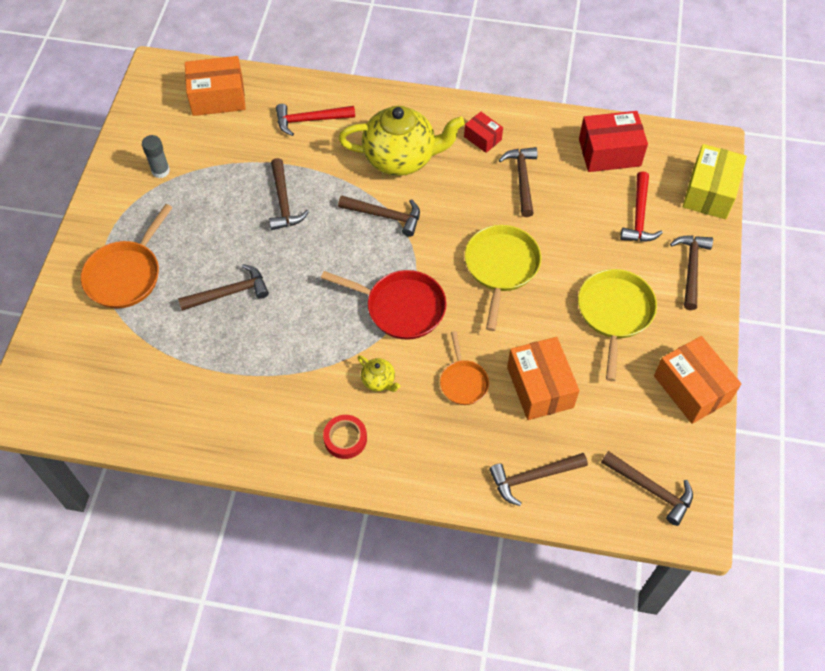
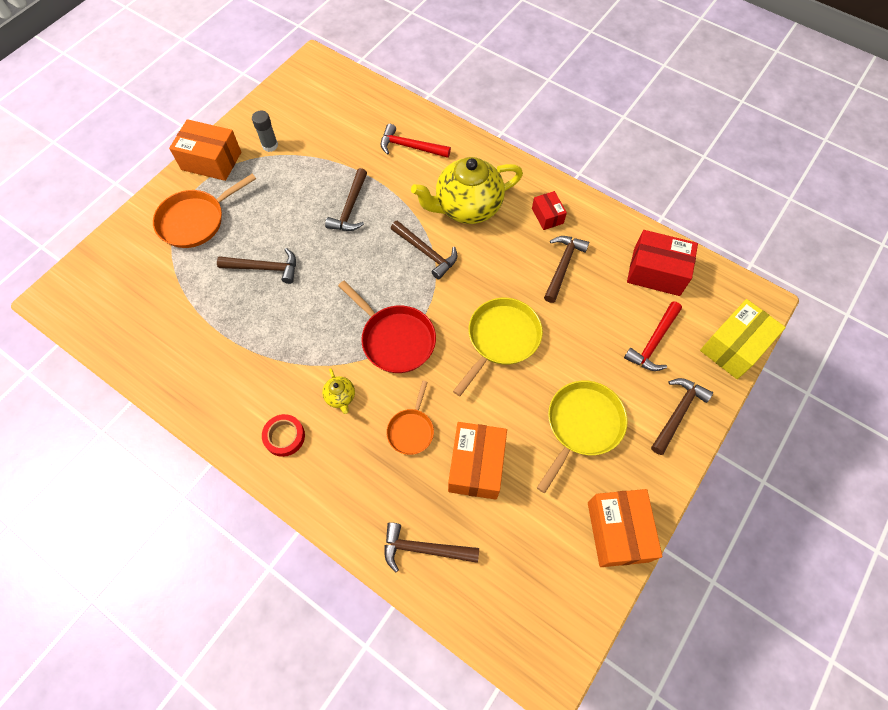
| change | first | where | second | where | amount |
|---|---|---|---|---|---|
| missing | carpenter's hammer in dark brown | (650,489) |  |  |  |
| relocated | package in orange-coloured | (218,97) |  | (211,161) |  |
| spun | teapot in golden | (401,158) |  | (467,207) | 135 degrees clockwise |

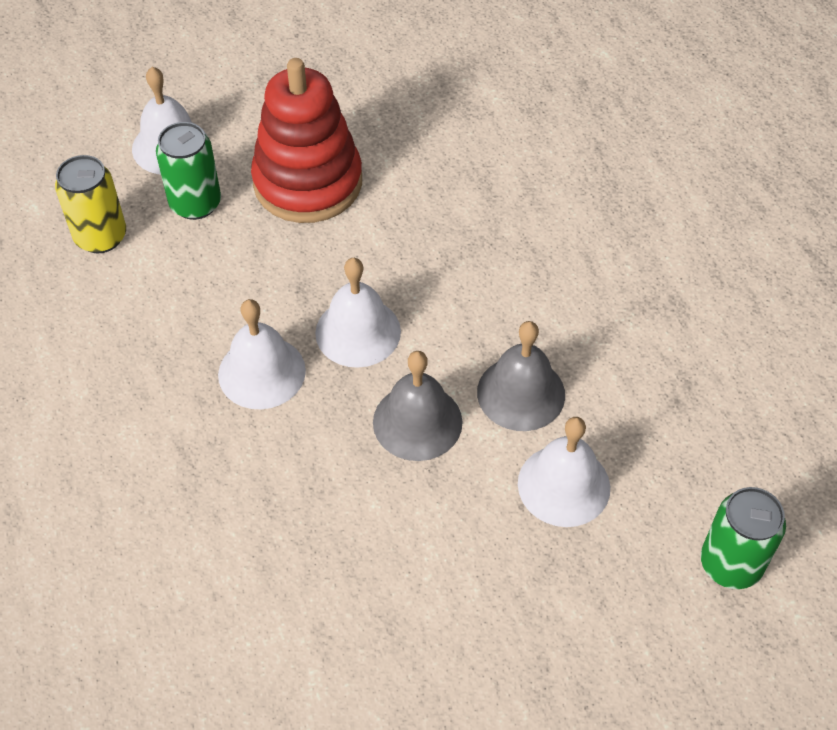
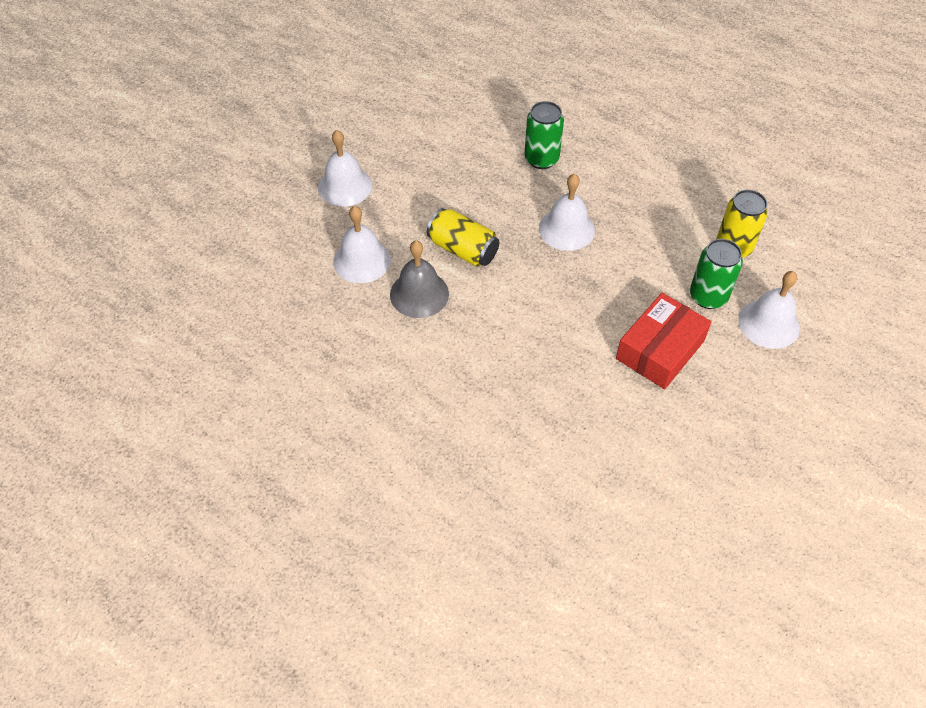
| change | first | where | second | where | amount |
|---|---|---|---|---|---|
| relocated | hand bell in snow-white | (358,332) |  | (345,186) |  |
| relocated | tin in leaf-green | (730,564) |  | (541,159) |  |
| exchanged | ring stacker in scarlet | (308,182) | package in scarlet | (660,350) |  |
| exchanged | hand bell in gray | (417,422) | tin in golden | (463,249) |  |

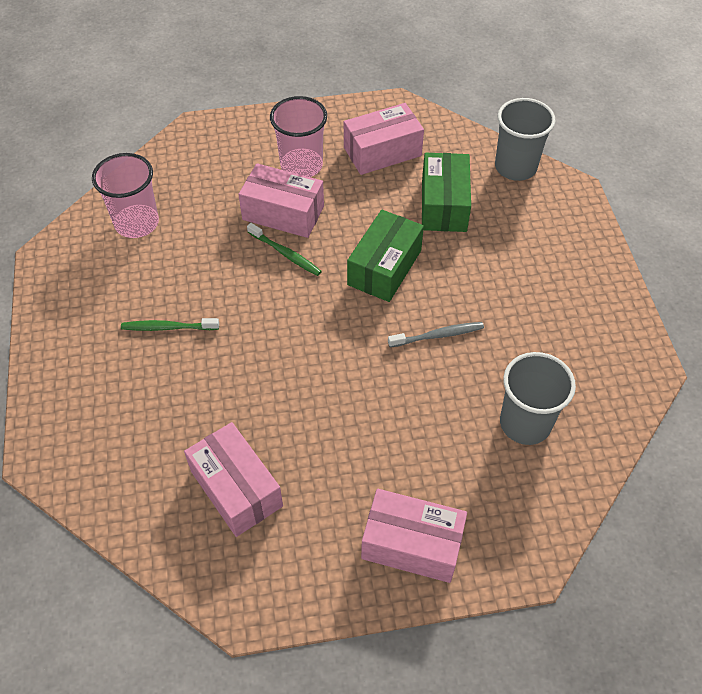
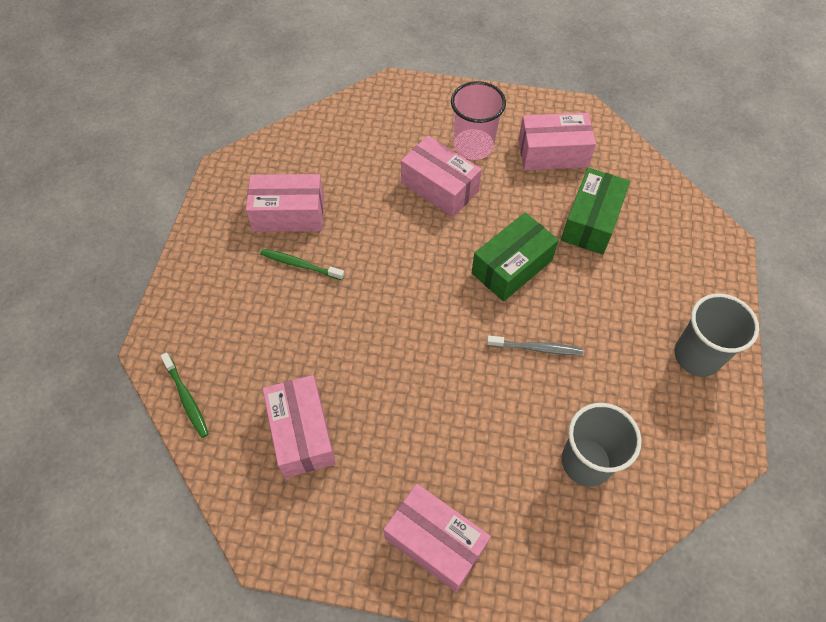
| change | first | where | second | where | amount |
|---|---|---|---|---|---|
| missing | cup in rose-pink | (137,223) |  |  |  |
| appeared |  |  | package in rose-pink | (289,214) |  |
| relocated | tooth brush in leaf-green | (285,253) |  | (186,398) |  |
| relocated | cup in gray | (515,167) |  | (697,356) |  |

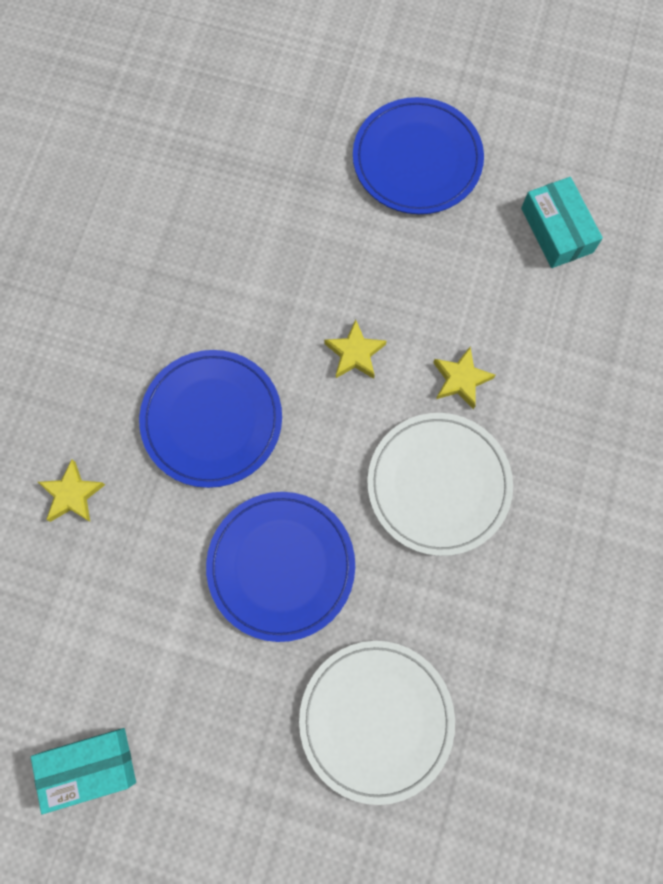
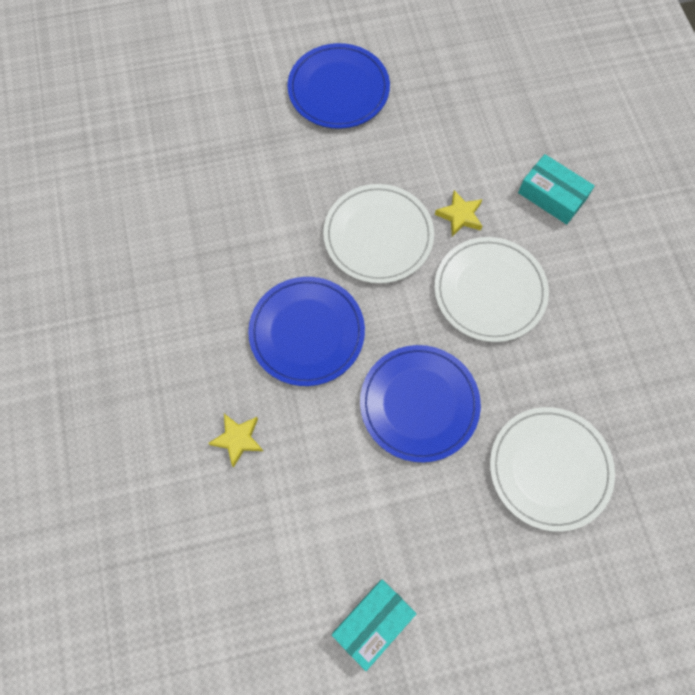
| change | first | where | second | where | amount |
|---|---|---|---|---|---|
| relocated | package in aqua | (556,230) |  | (552,196) |  |
| exchanged | five-pointed star in golden | (355,353) | dinner plate in snow-white | (378,236) |  |

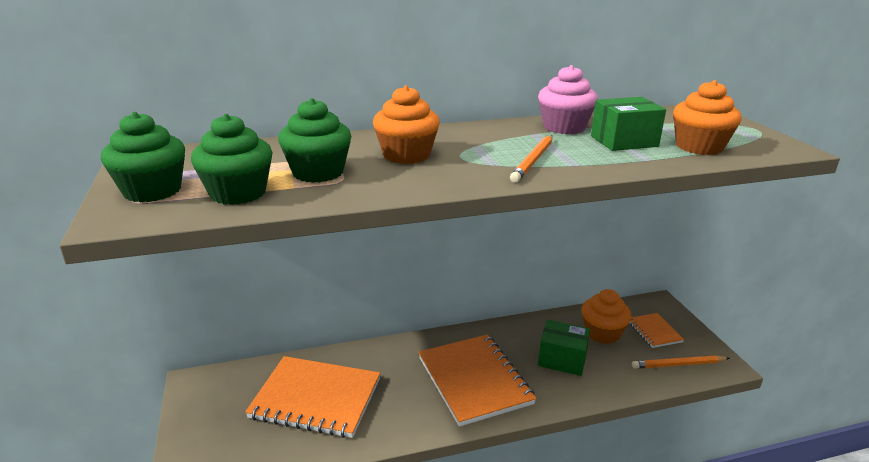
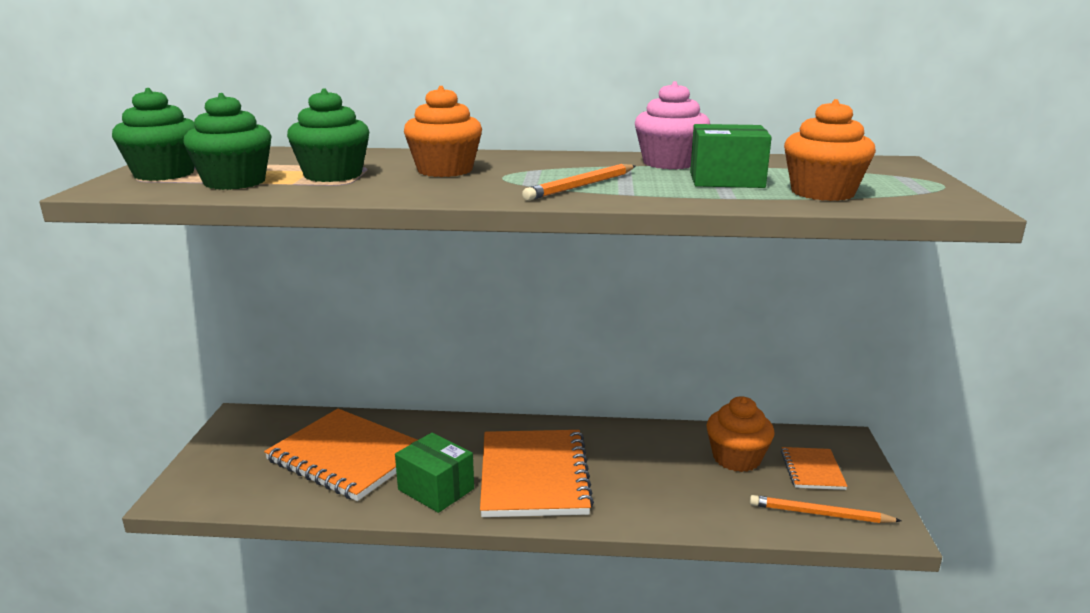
| change | first | where | second | where | amount |
|---|---|---|---|---|---|
| relocated | package in leaf-green | (562,359) |  | (436,489) |  |

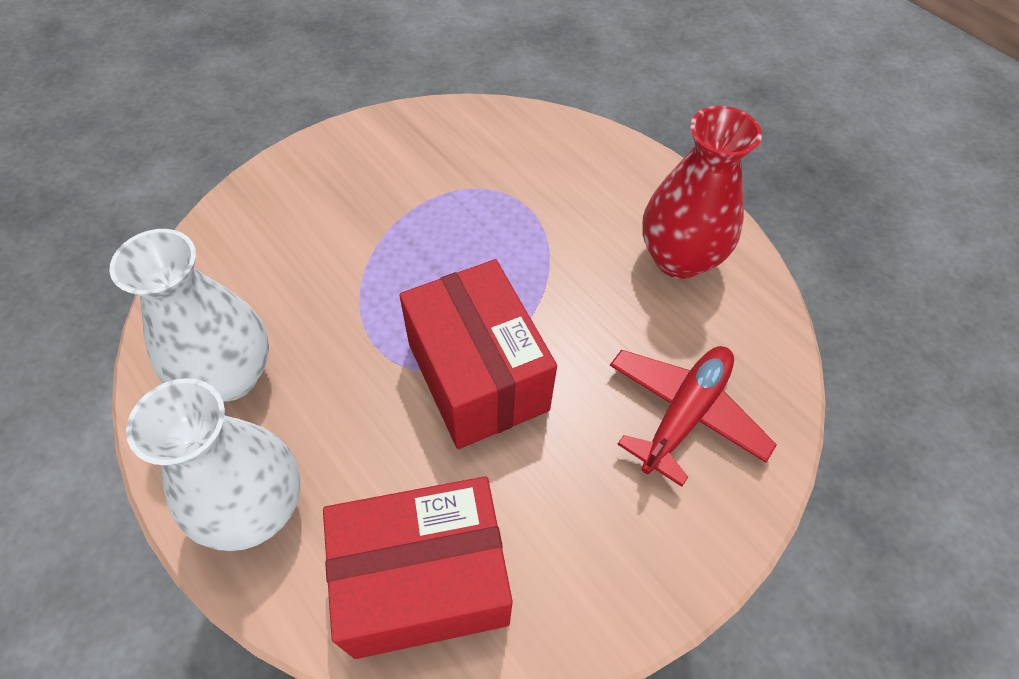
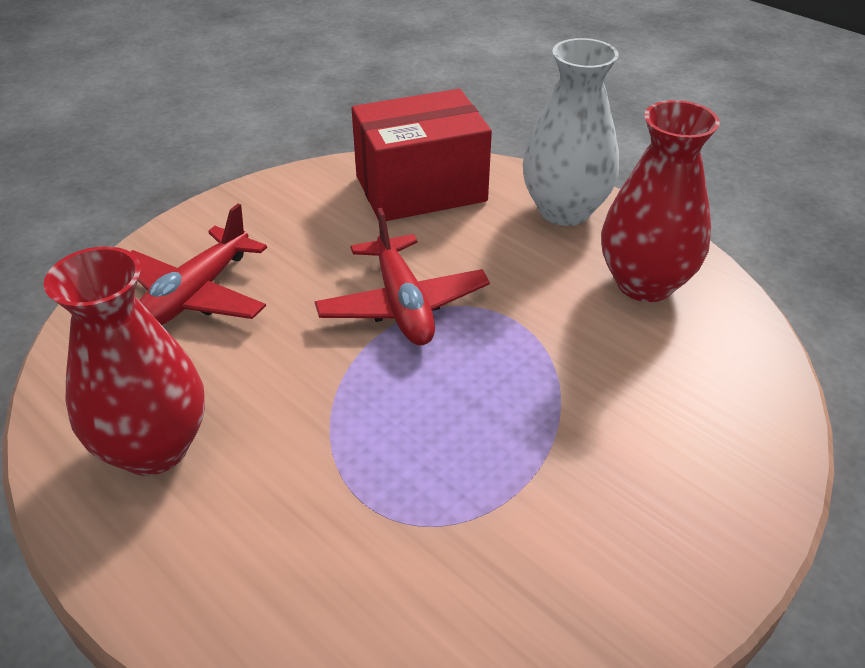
| change | first | where | second | where | amount |
|---|---|---|---|---|---|
| exchanged | package in scarlet | (477,377) | toy plane in scarlet | (402,304) |  |
| colour | vase in snow-white | (230,376) | vase in scarlet | (644,283) |  |

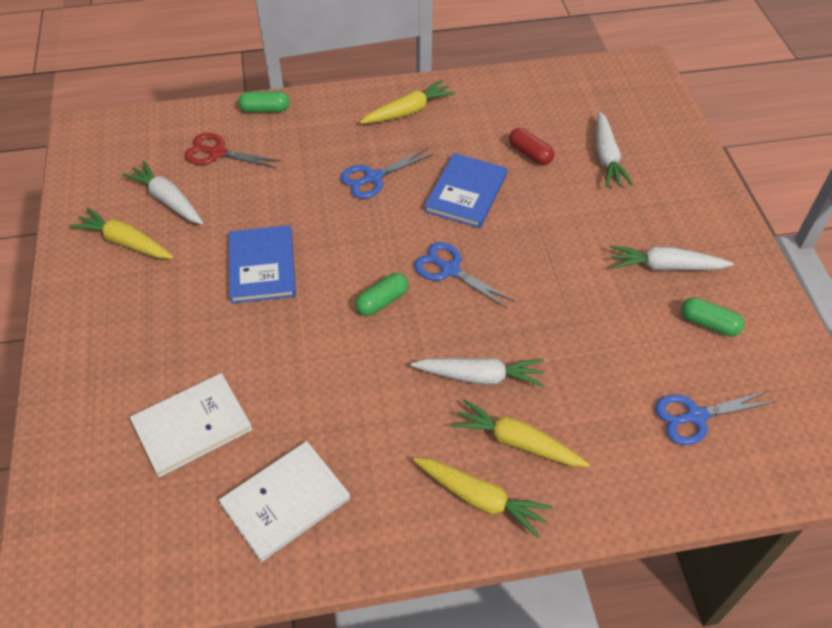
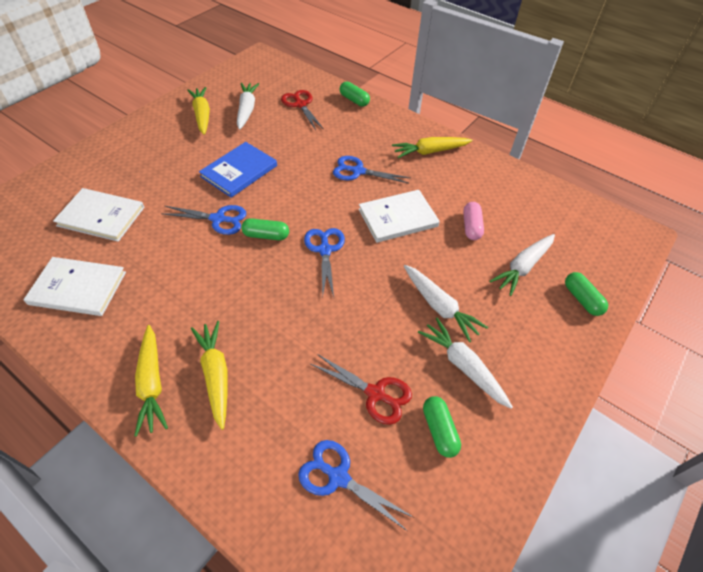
| change | first | where | second | where | amount |
|---|---|---|---|---|---|
| appeared |  |  | shears in cobalt | (218,219) |  |
| appeared |  |  | shears in scarlet | (375,393) |  |
| appeared |  |  | pill in leaf-green | (582,299) |  |
| relocated | root vegetable in snow-white | (480,376) |  | (439,306) |  |
| colour | hardback in cobalt | (466,192) | hardback in snow-white | (398,218) |  |
| colour | pill in scarlet | (530,154) | pill in rose-pink | (471,227) |  |
| spun | root vegetable in golden | (408,111) |  | (430,152) | 150 degrees clockwise |

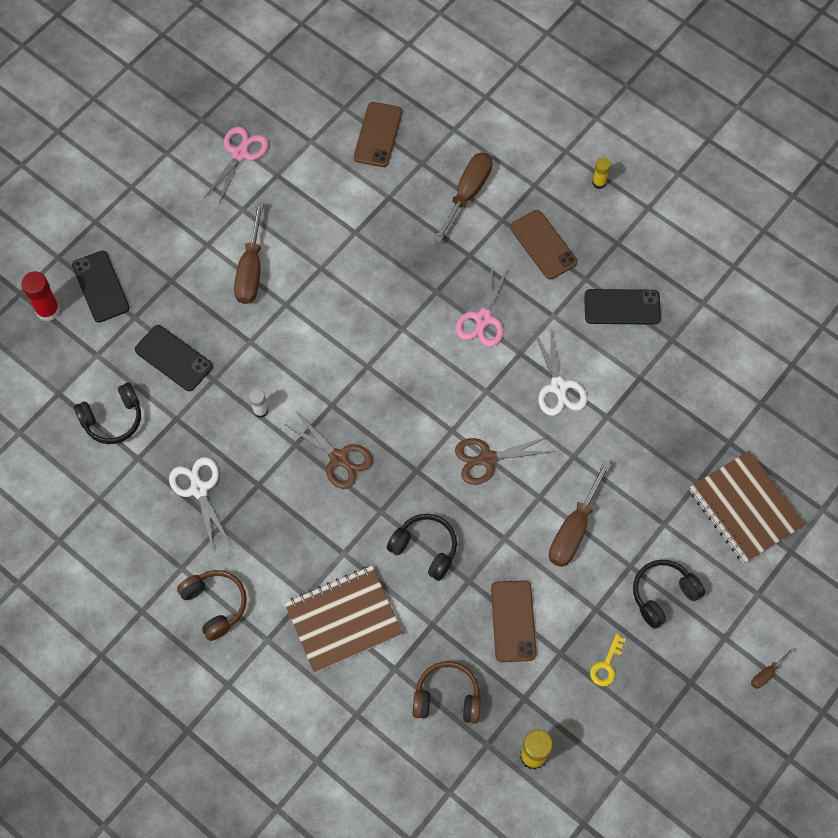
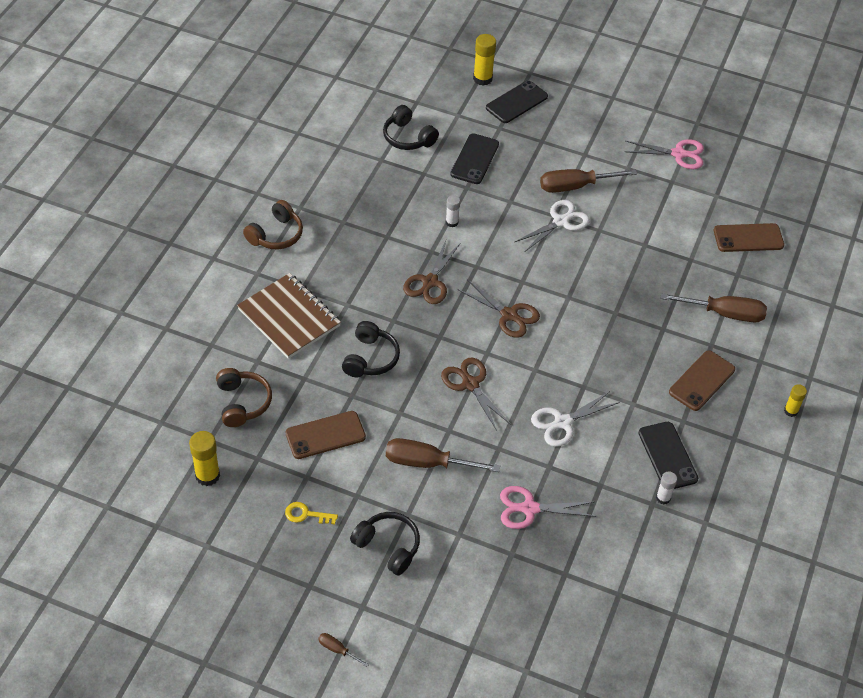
| change | first | where | second | where | amount |
|---|---|---|---|---|---|
| missing | notebook in dark brown | (745,508) |  |  |  |
| appeared |  |  | shears in dark brown | (509,315) |  |
| appeared |  |  | glue in snow-white | (663,498) |  |
| relocated | shears in snow-white | (199,489) |  | (560,222) |  |
| relocated | shears in rose-pink | (483,318) |  | (529,508) |  |
| colour | glue in scarlet | (48,310) | glue in golden | (482,78) |  |

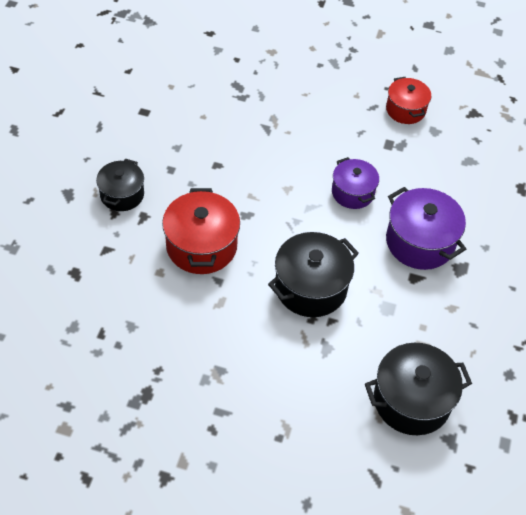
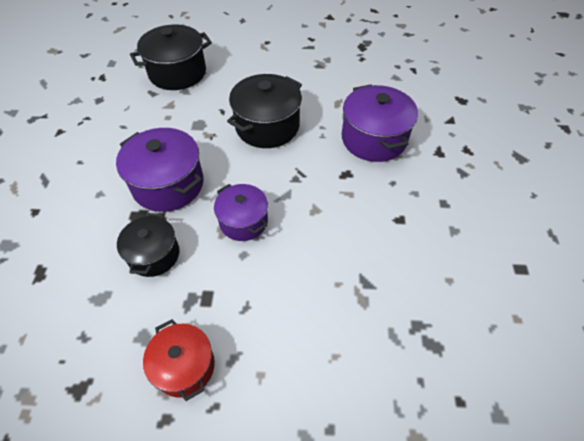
| change | first | where | second | where | amount |
|---|---|---|---|---|---|
| relocated | pot in ebony | (122,194) |  | (154,255) |  |
| colour | pot in scarlet | (201,246) | pot in royal purple | (373,139) |  |

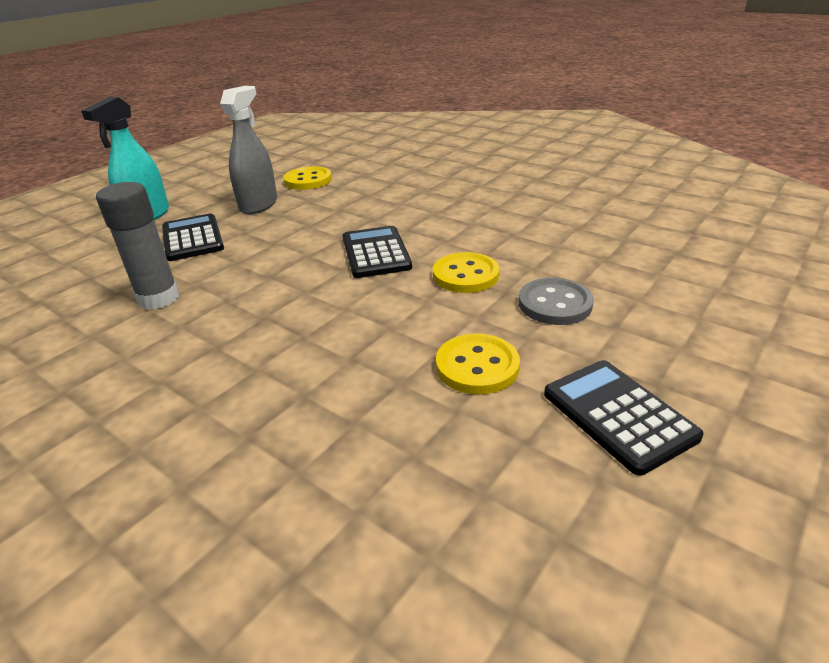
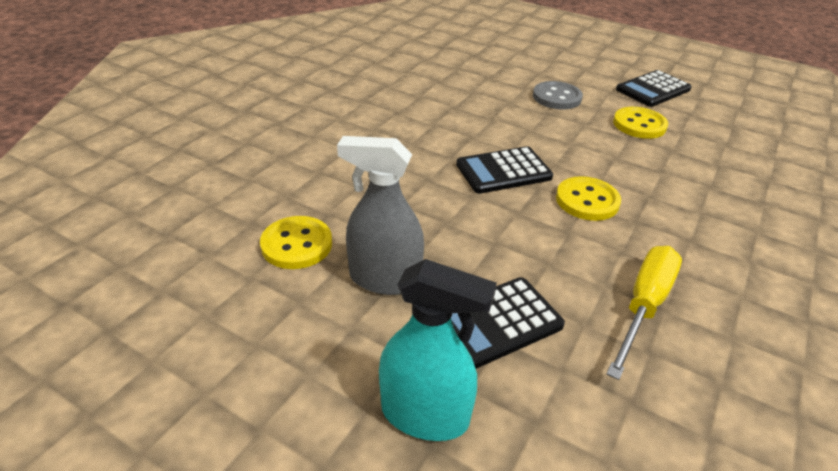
| change | first | where | second | where | amount |
|---|---|---|---|---|---|
| relocated | shirt button in golden | (465,275) |  | (587,201) |  |
| exchanged | glue in gray | (159,298) | hand screwdriver in golden | (644,306) |  |

